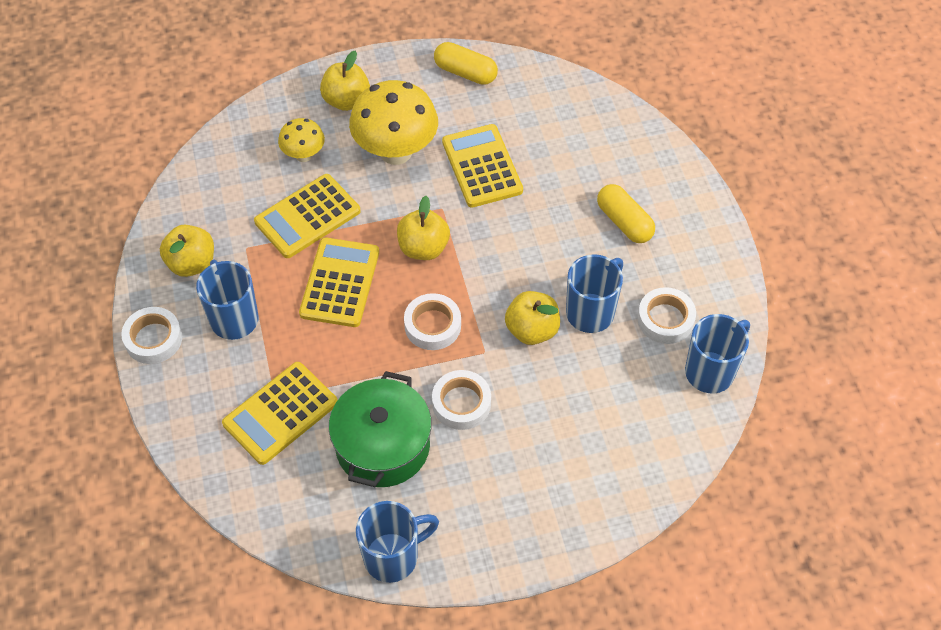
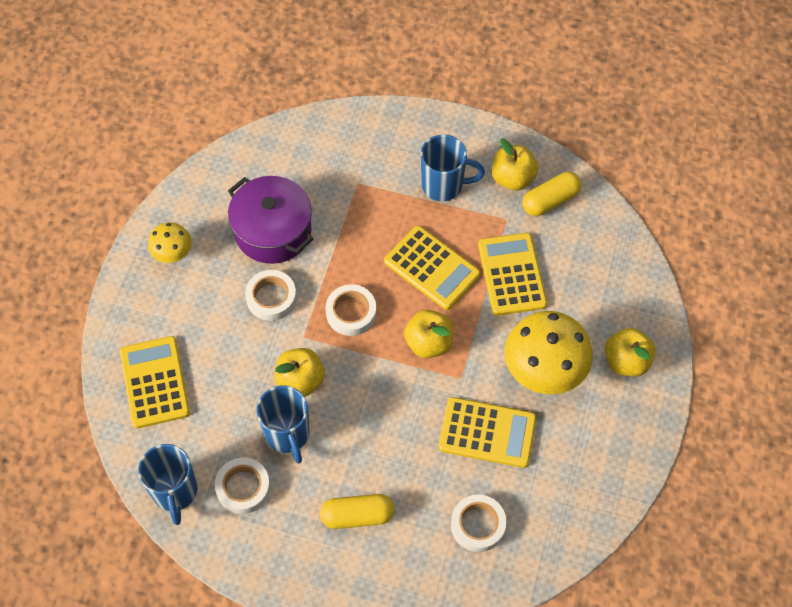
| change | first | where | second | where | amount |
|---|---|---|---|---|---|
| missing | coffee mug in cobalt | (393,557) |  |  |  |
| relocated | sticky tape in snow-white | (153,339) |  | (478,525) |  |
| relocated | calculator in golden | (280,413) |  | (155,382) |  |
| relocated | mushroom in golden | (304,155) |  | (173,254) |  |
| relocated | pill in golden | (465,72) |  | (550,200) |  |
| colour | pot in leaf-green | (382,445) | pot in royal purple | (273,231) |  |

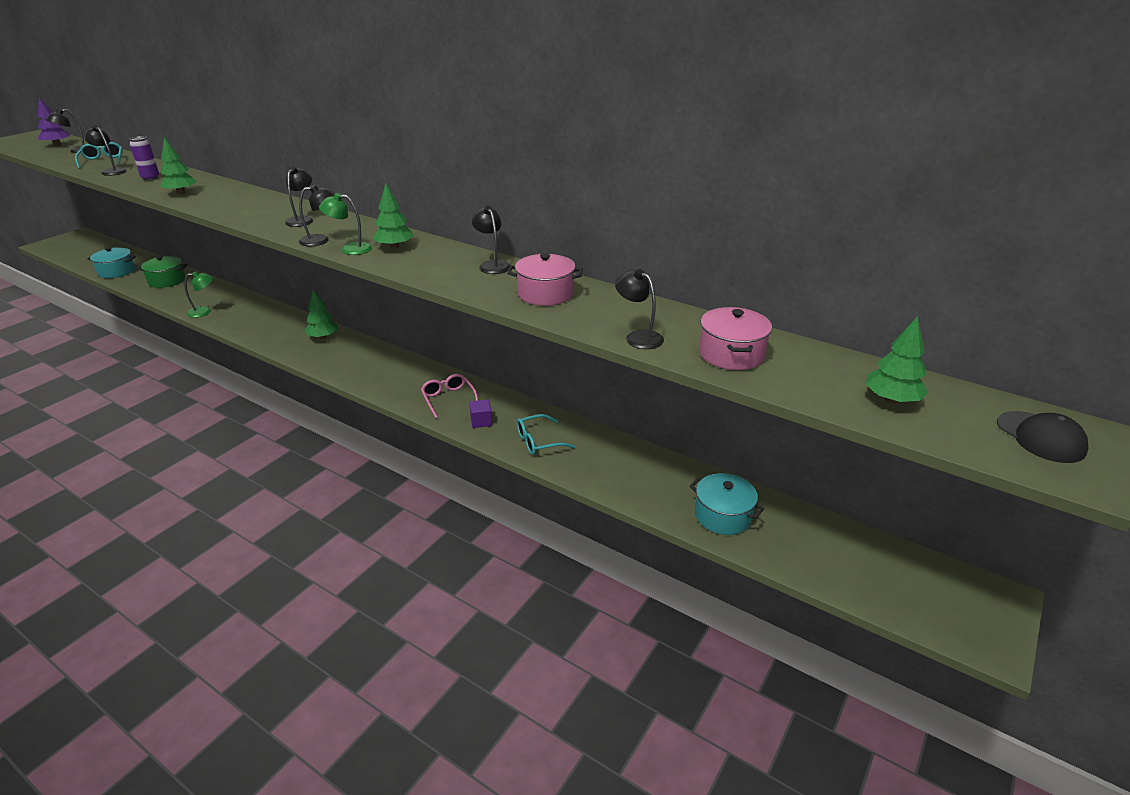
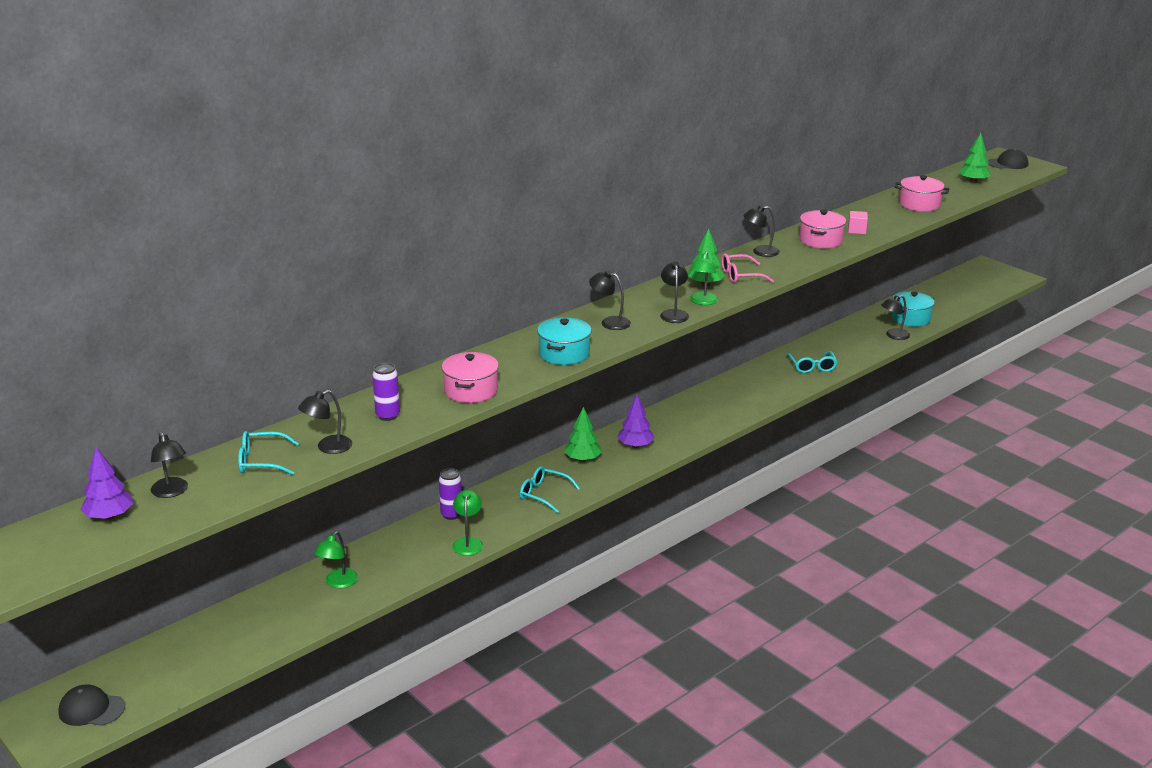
| change | first | where | second | where | amount |
|---|---|---|---|---|---|
| missing | cube in royal purple | (481,421) |  |  |  |
| appeared |  |  | cap in ebony | (91,709) |  |
| appeared |  |  | tin in royal purple | (451,514) |  |
| appeared |  |  | spectacles in aqua | (544,494) |  |
| appeared |  |  | tree in royal purple | (635,445) |  |
| appeared |  |  | cube in rose-pink | (856,230) |  |
| relocated | pot in aqua | (116,271) |  | (564,354) |  |
| relocated | spectacles in rose-pink | (448,399) |  | (740,275) |  |
| relocated | reading lamp in ebony | (638,337) |  | (893,336) |  |
| exchanged | pot in leaf-green | (167,281) | reading lamp in leaf-green | (338,583) |  |
| exchanged | tree in leaf-green | (181,193) | pot in rose-pink | (471,390) |  |

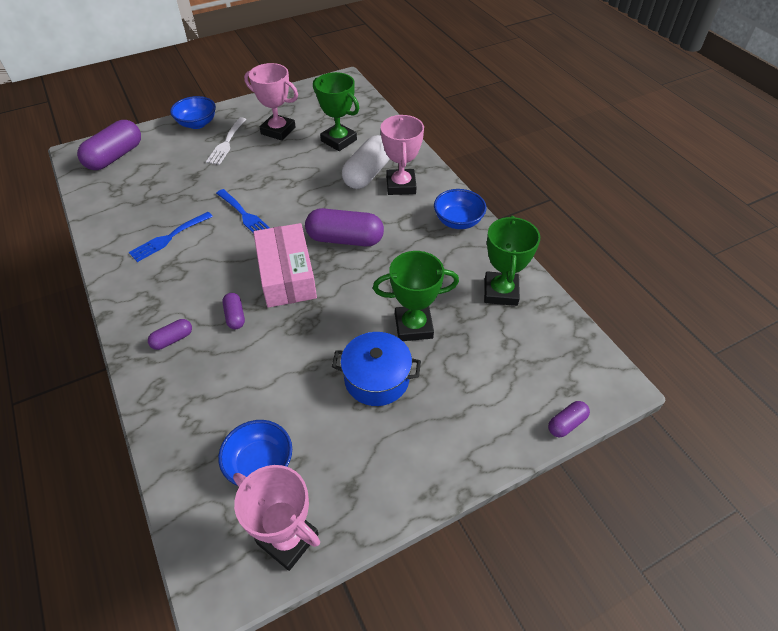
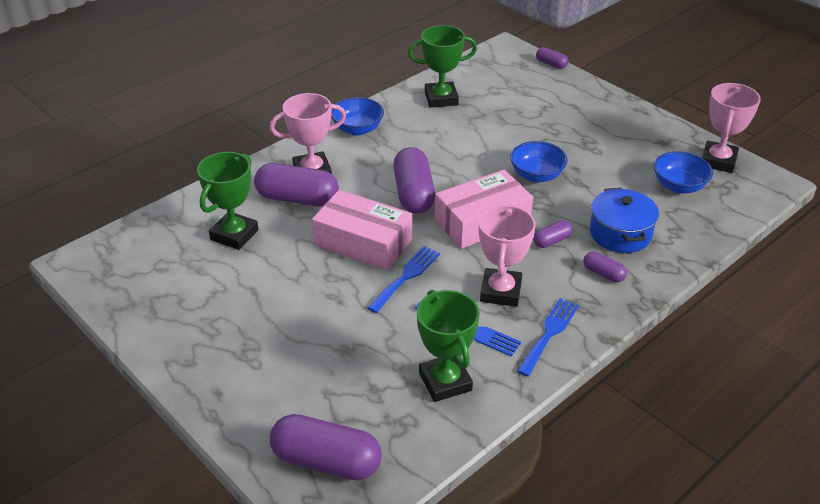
| change | first | where | second | where | amount |
|---|---|---|---|---|---|
| missing | table fork in snow-white | (226,143) |  |  |  |
| appeared |  |  | package in rose-pink | (363,242) |  |
| appeared |  |  | table fork in cobalt | (549,333) |  |
| relocated | bowl in cobalt | (197,124) |  | (536,175) |  |
| relocated | trophy in rose-pink | (278,131) |  | (501,291) |  |
| relocated | pot in cobalt | (376,379) |  | (620,233) |  |
| relocated | trophy in leaf-green | (413,326) |  | (445,382) |  |
| colour | pill in snow-white | (367,173) | pill in royal purple | (297,199) |  |

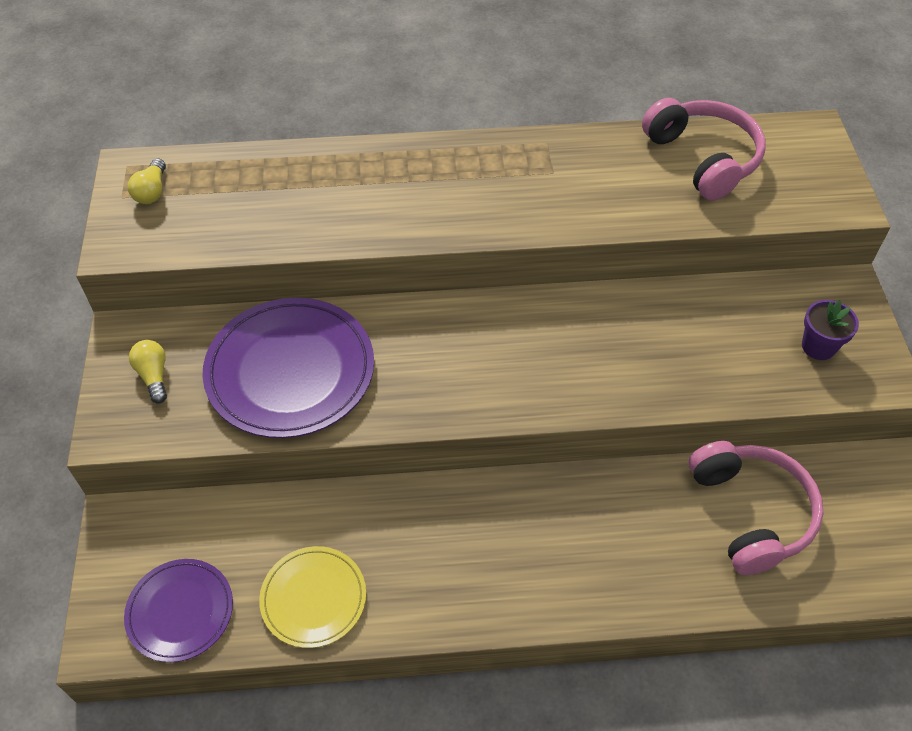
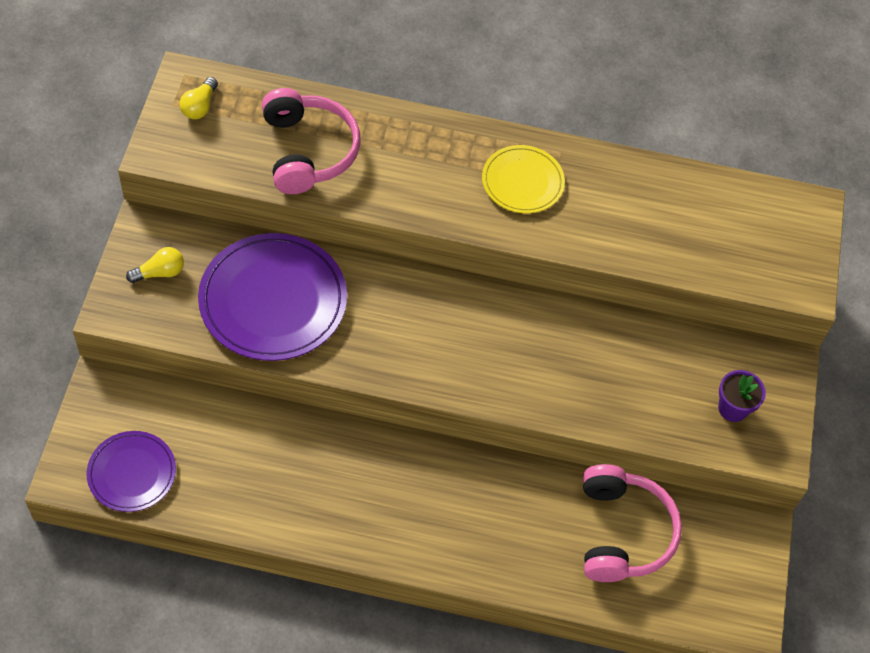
| change | first | where | second | where | amount |
|---|---|---|---|---|---|
| relocated | dinner plate in golden | (313,598) |  | (522,182) |  |
| relocated | headphones in rose-pink | (703,158) |  | (308,151) |  |
| spun | bulb in golden | (154,376) |  | (160,272) | 75 degrees clockwise |

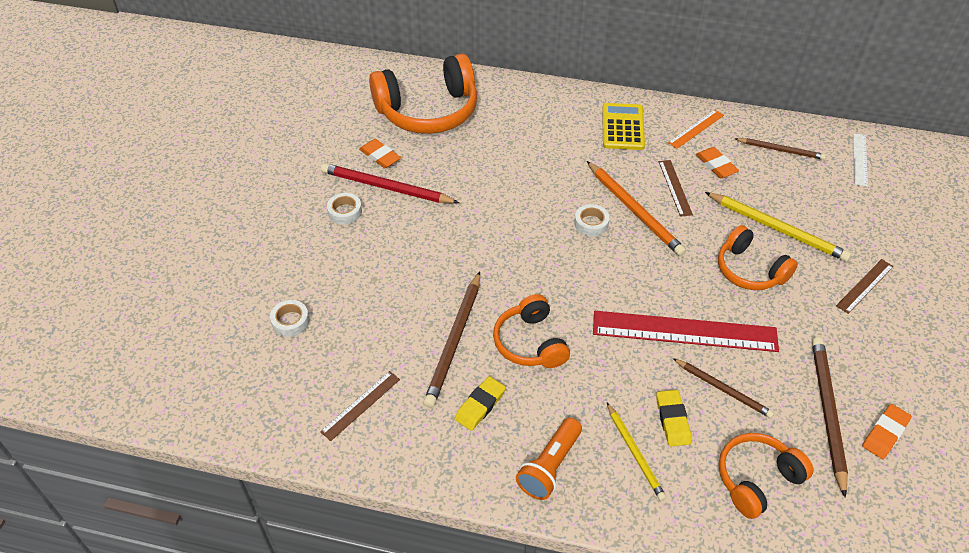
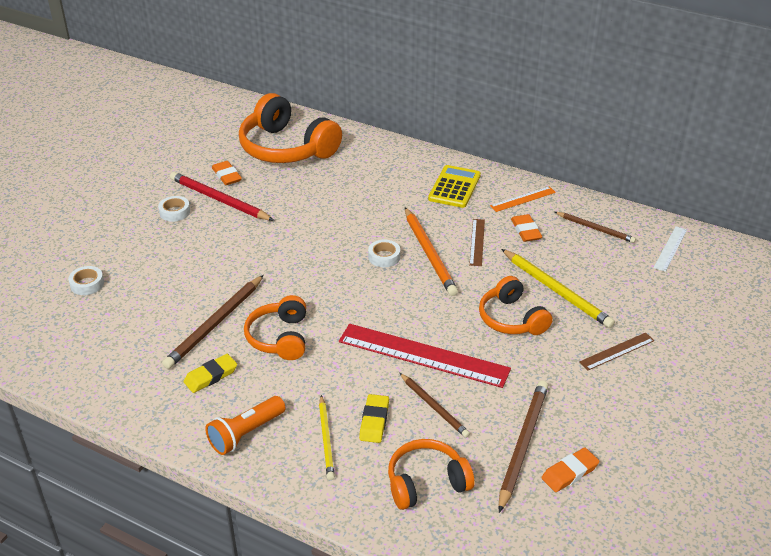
| change | first | where | second | where | amount |
|---|---|---|---|---|---|
| missing | straightedge in dark brown | (361,405) |  |  |  |
| spun | headphones in orange-coloured | (428,111) |  | (286,148) | 45 degrees clockwise |

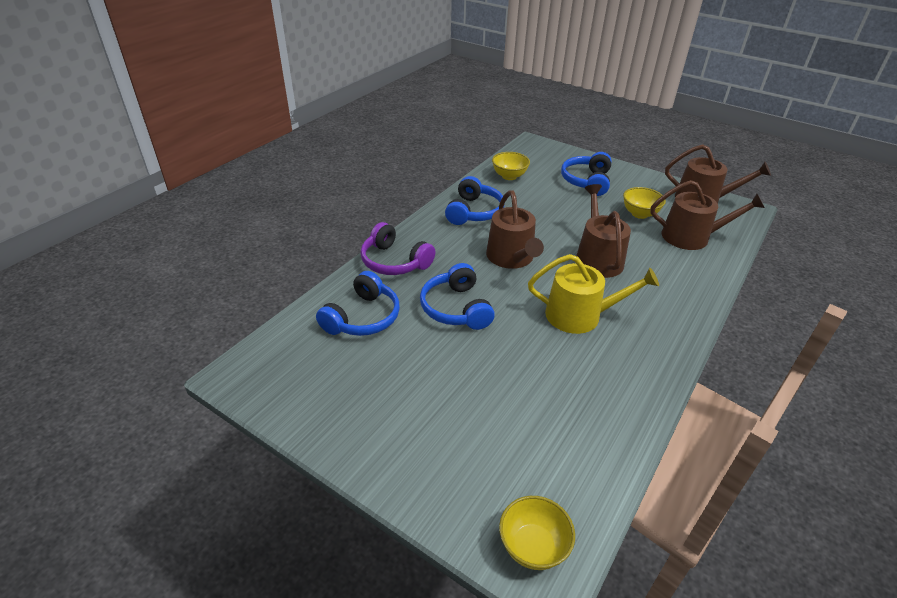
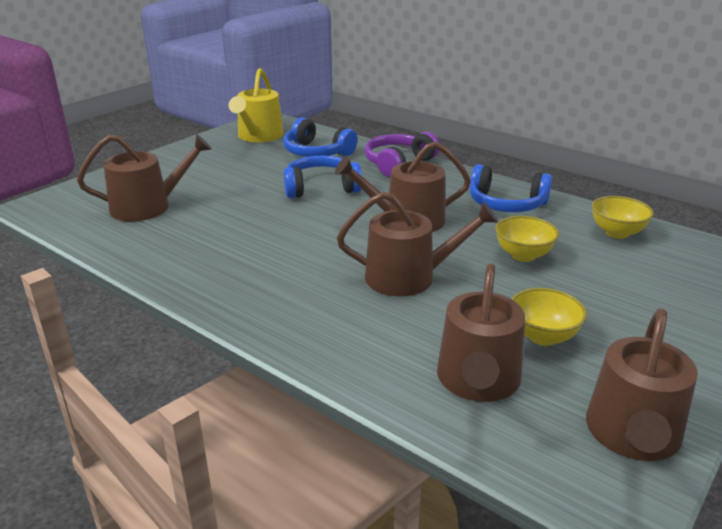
| change | first | where | second | where | amount |
|---|---|---|---|---|---|
| missing | headphones in cobalt | (586,181) |  |  |  |
| appeared |  |  | watering pot in dark brown | (148,206) |  |
| relocated | bowl in golden | (533,546) |  | (523,255) |  |
| relocated | watering pot in golden | (580,315) |  | (258,136) |  |

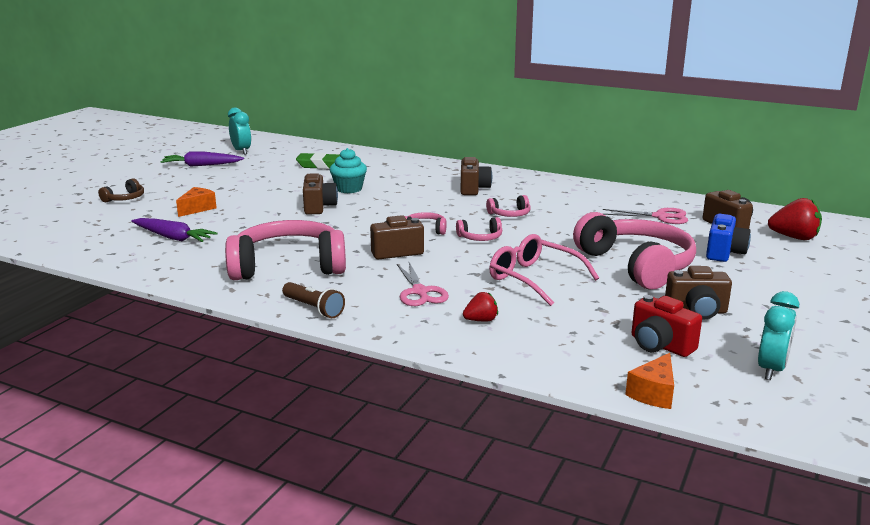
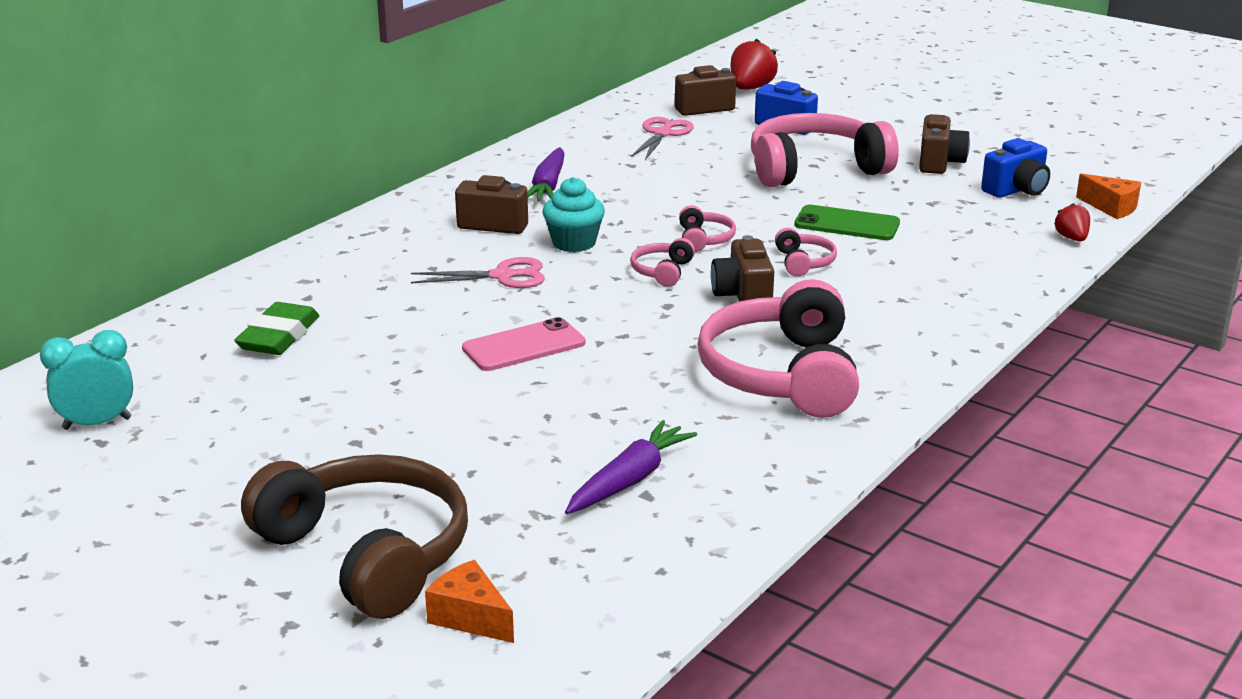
| change | first | where | second | where | amount |
|---|---|---|---|---|---|
| missing | torch in dark brown | (313,308) |  |  |  |
| missing | clock in aqua | (771,369) |  |  |  |
| relocated | root vegetable in royal purple | (201,165) |  | (548,186) |  |
| relocated | piece of cheese in orange-coloured | (197,209) |  | (470,617) |  |
| relocated | fairy cake in aqua | (349,189) |  | (574,243) |  |
| relocated | shears in rose-pink | (420,292) |  | (502,276) |  |
| relocated | berry in scarlet | (481,320) |  | (1072,238) |  |
| relocated | headphones in rose-pink | (510,214) |  | (803,262) |  |
| exchanged | photo camera in dark brown | (319,207) | mobile phone in rose-pink | (524,346) |  |
| exchanged | spectacles in rose-pink | (534,278) | mobile phone in leaf-green | (847,224) |  |
| colour | photo camera in scarlet | (660,345) | photo camera in cobalt | (1016,190) |  |
| size | headphones in dark brown | (125,198) |  | (367,554) | x2.33 |

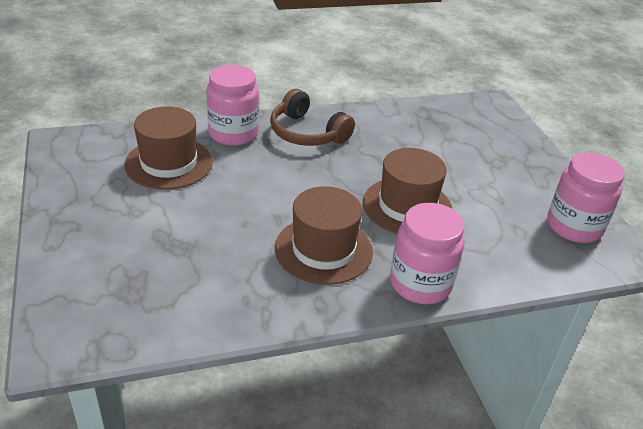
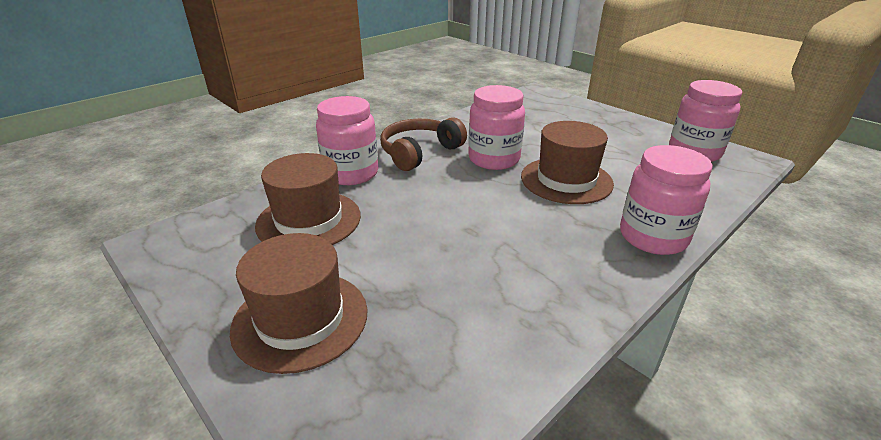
| change | first | where | second | where | amount |
|---|---|---|---|---|---|
| appeared |  |  | jar in rose-pink | (494,159) |  |
| relocated | top hat in dark brown | (323,250) |  | (300,319) |  |
| spun | headphones in dark brown | (307,133) |  | (419,152) | 120 degrees clockwise |

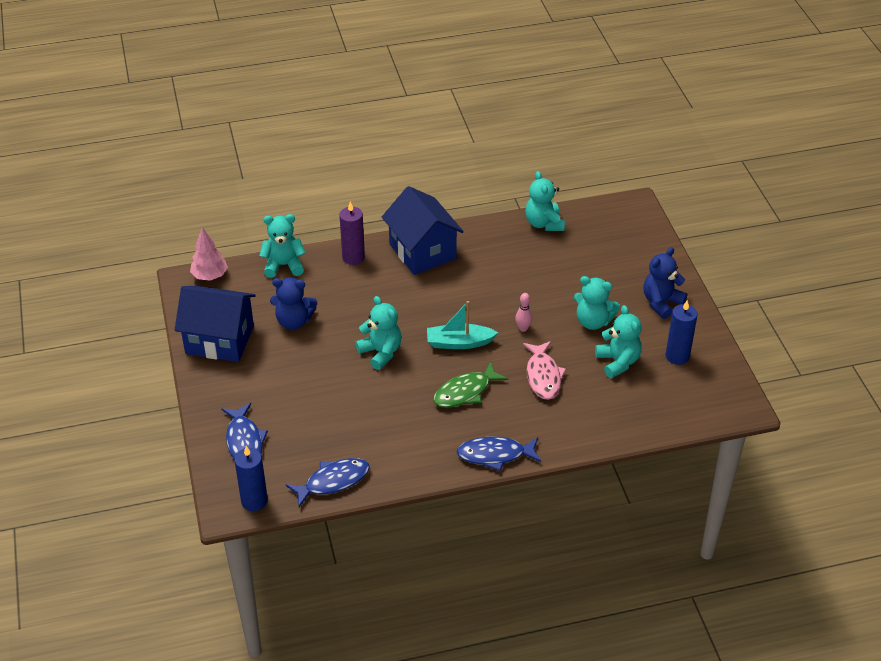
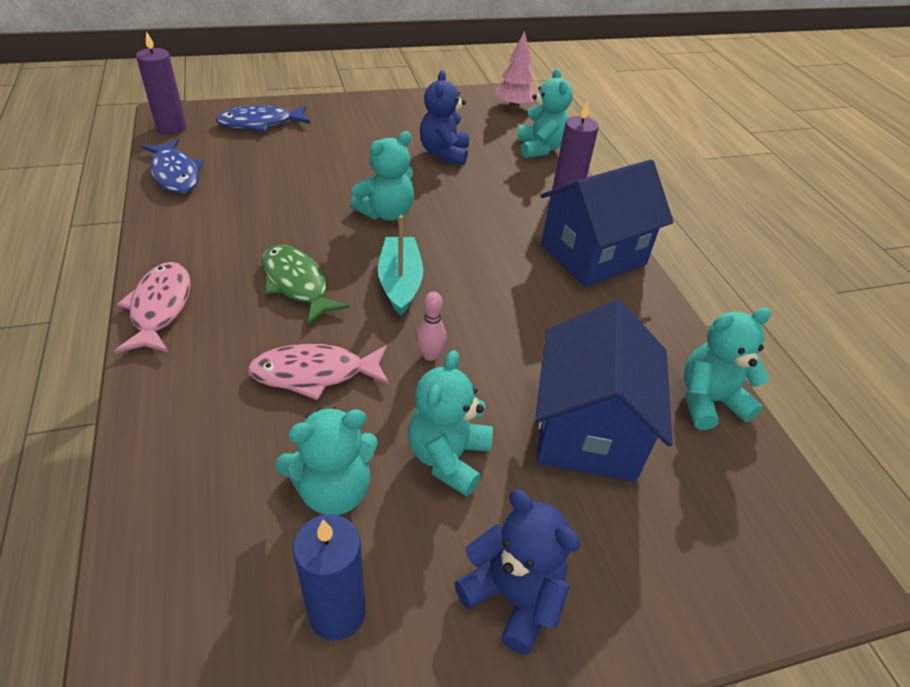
| change | first | where | second | where | amount |
|---|---|---|---|---|---|
| relocated | house in cobalt | (220,340) |  | (588,430) |  |
| colour | pillar candle in cobalt | (254,501) | pillar candle in royal purple | (171,128) |  |
| colour | fish figure in cobalt | (495,455) | fish figure in rose-pink | (160,308) |  |

